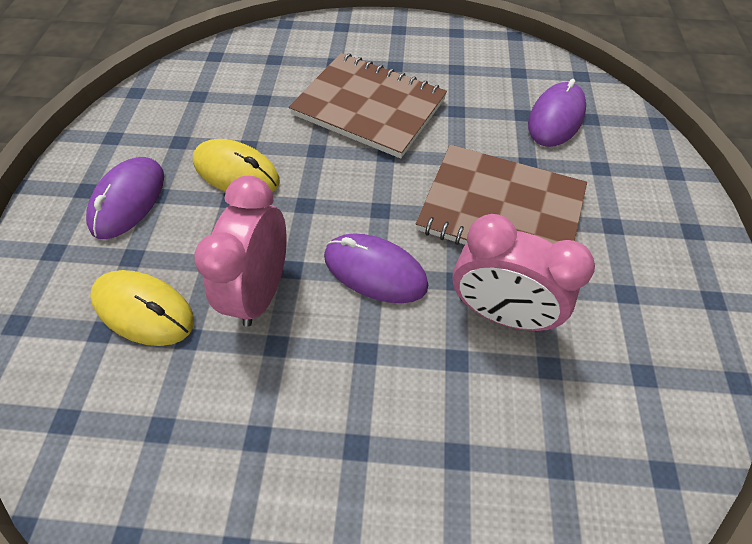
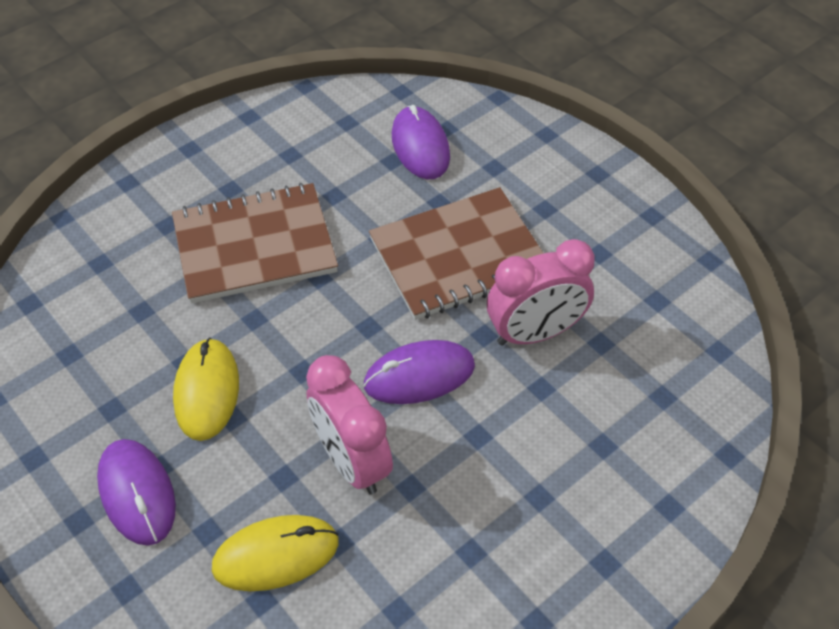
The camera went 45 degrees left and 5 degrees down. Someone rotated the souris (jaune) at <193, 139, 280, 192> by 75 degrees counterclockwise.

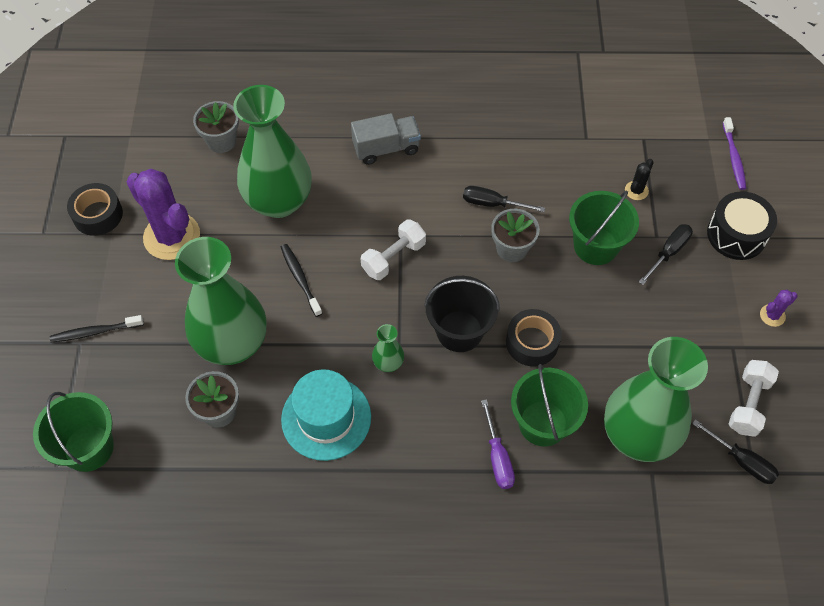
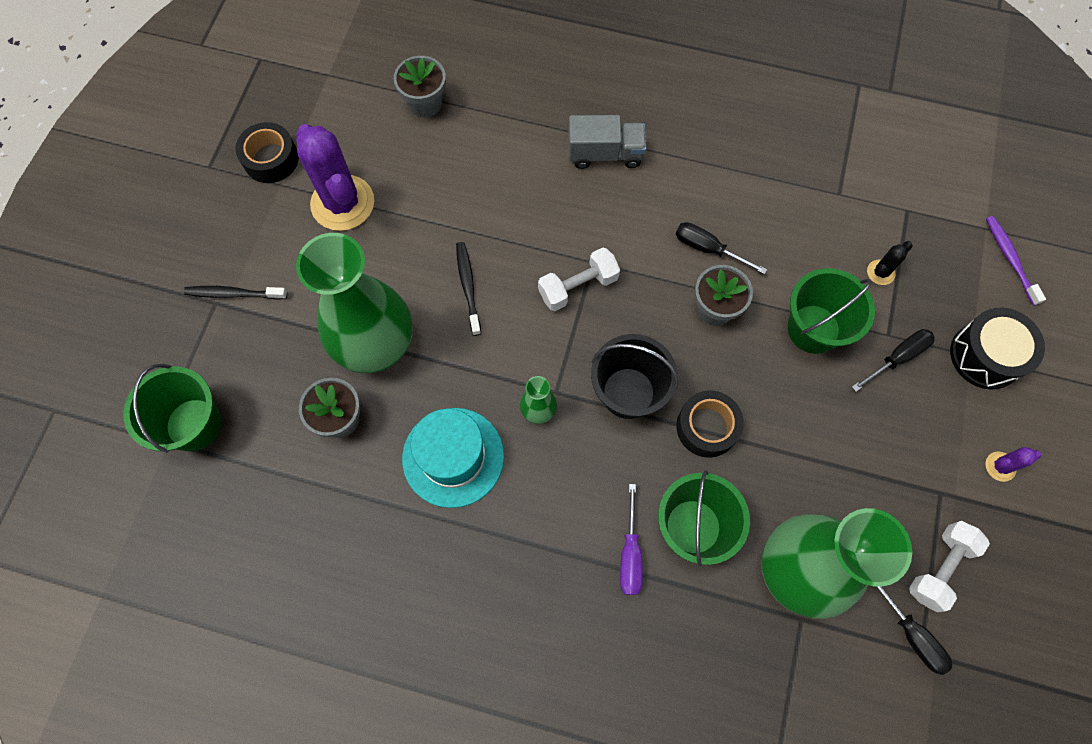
The camera went 15 degrees right and 10 degrees up. Someone rotated the brosse à dents (violet) at <723, 117, 746, 190> by 150 degrees clockwise. Someone took away the vase (vert) at <233, 85, 312, 218>.

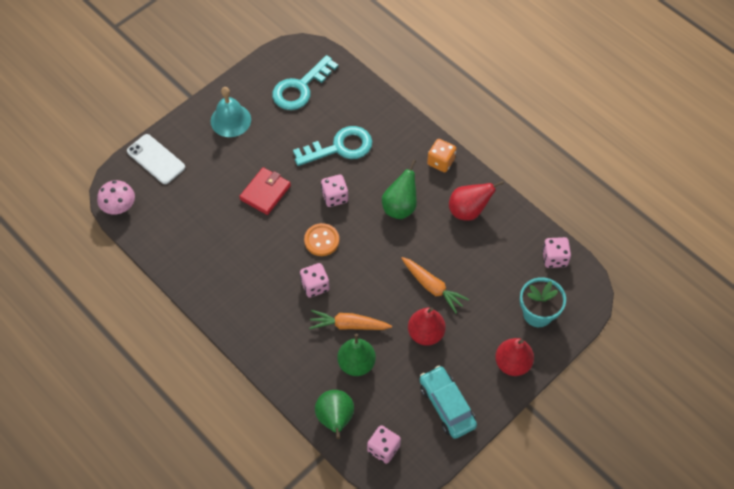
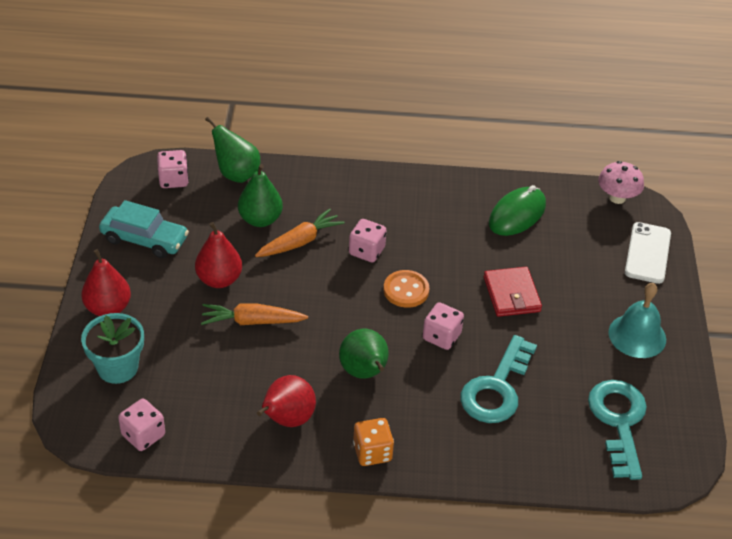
The camera went 135 degrees right and 15 degrees down. Someone put down the souris (vert) at <489, 185, 546, 236>. Someone rotated the téléphone (blanc) at <127, 134, 185, 184> by 75 degrees counterclockwise.

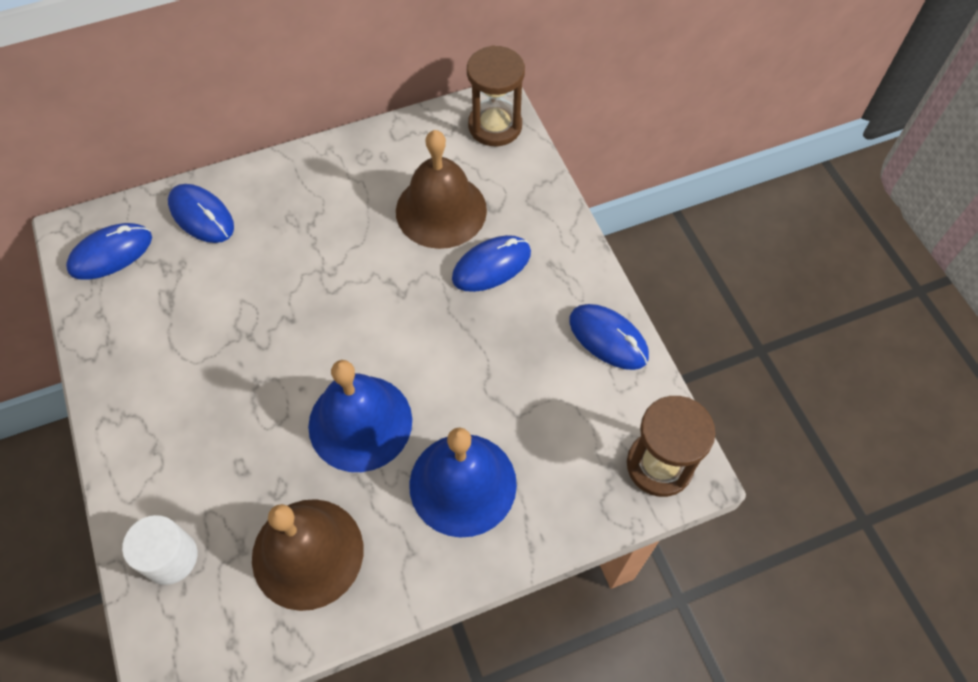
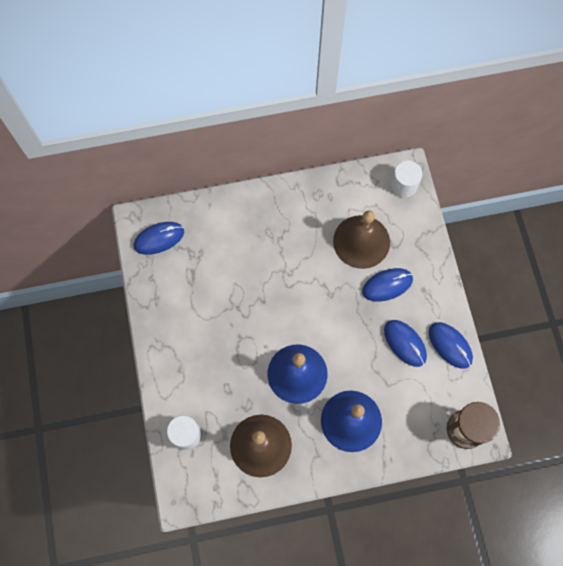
The camera went 10 degrees right and 10 degrees up. Someone carried the souris (bleu) from <168, 184, 234, 243> to <384, 320, 427, 367>. Someone swapped the sablier (marron) at <467, 45, 525, 146> for the cylindre (blanc) at <391, 161, 422, 198>.

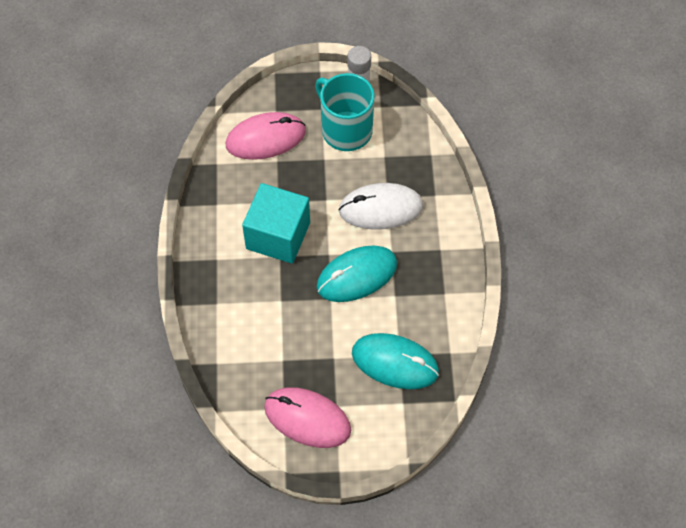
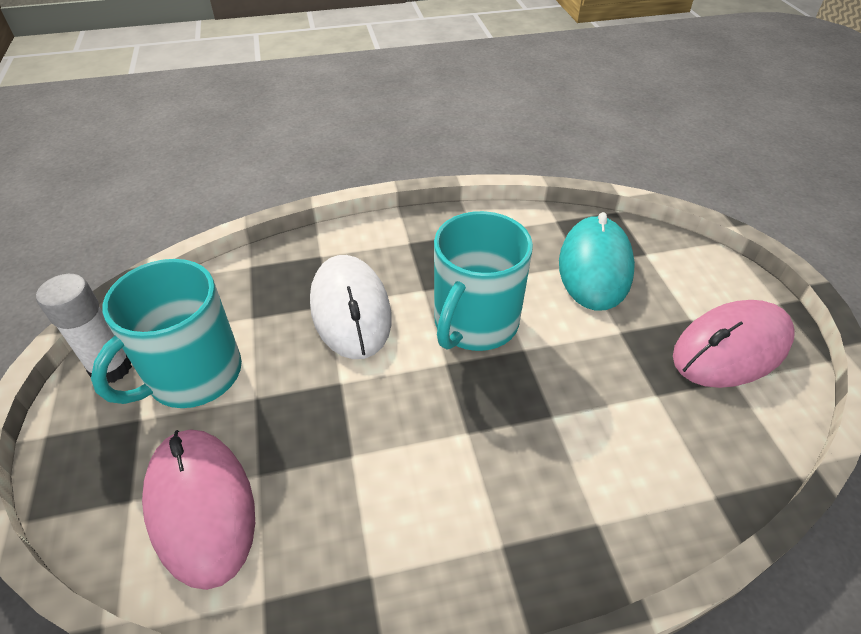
The camera went 100 degrees left and 15 degrees down. Someone swapped the souris (turquoise) at <317, 246, 397, 302> for the tasse (turquoise) at <434, 211, 533, 351>. Someone rotated the souris (rose) at <264, 387, 351, 448> by 45 degrees clockwise. Someone took away the cube (turquoise) at <242, 183, 310, 264>.

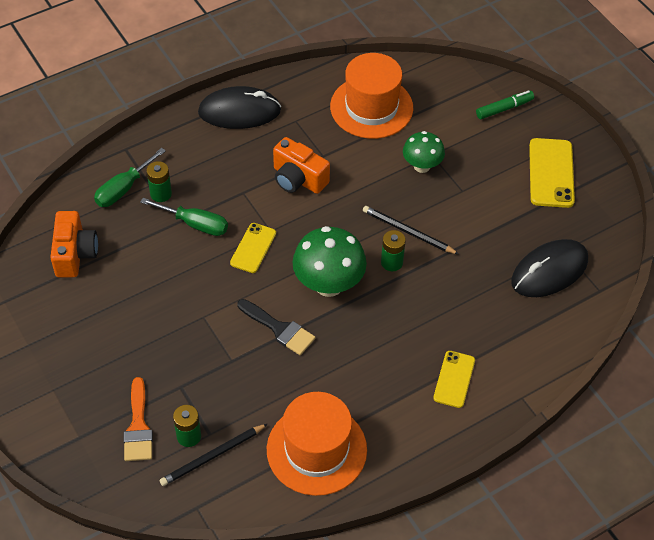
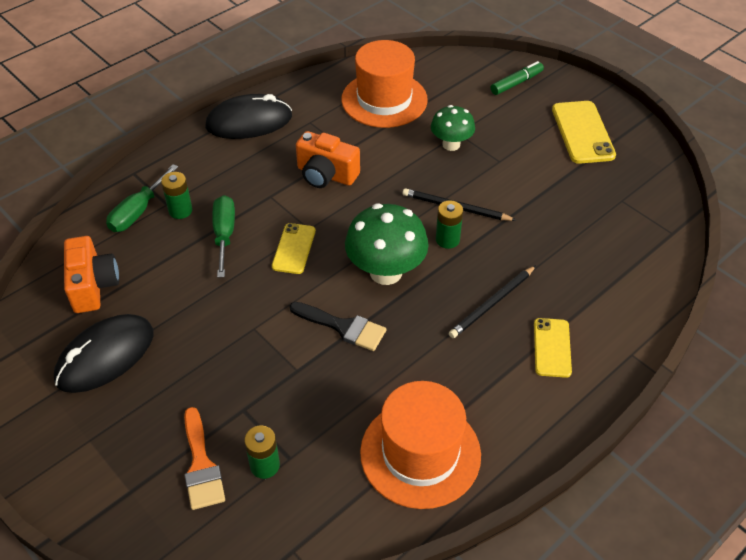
The camera went 10 degrees left and 5 degrees down. Someone carried the souris (noir) from <511, 239, 588, 297> to <54, 314, 153, 393>. Someone rotated the tournevis (vert) at <140, 198, 228, 236> by 105 degrees counterclockwise. Someone carried the crayon (noir) from <160, 424, 267, 486> to <449, 265, 536, 338>.

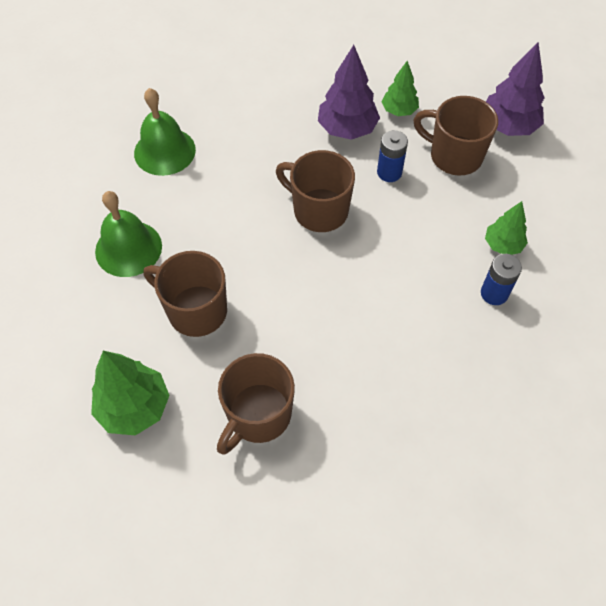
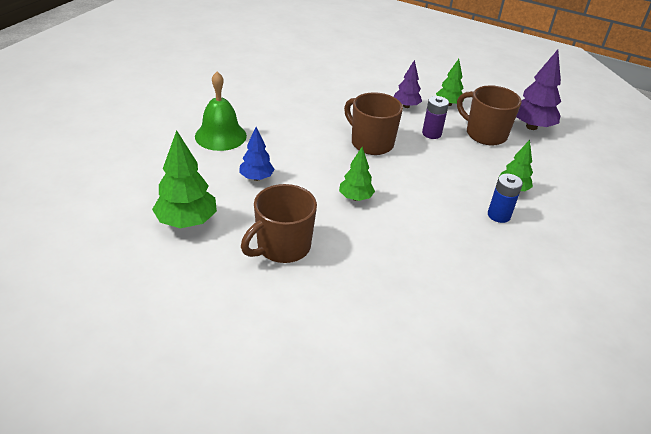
The camera went 10 degrees right and 20 degrees down. Someone swapped the tasse (marron) at <143, 251, 227, 337> for the arbre (bleu) at <240, 127, 274, 181>. Someone put down the arbre (vert) at <339, 147, 375, 201>. Someone scaled the arbre (violet) at <318, 45, 380, 140> by 0.62. Someone repainted the pile (bleu) at <377, 130, 408, 182>, which became the pile (violet) at <422, 96, 449, 139>. Someone took away the cloche (vert) at <134, 88, 196, 176>.

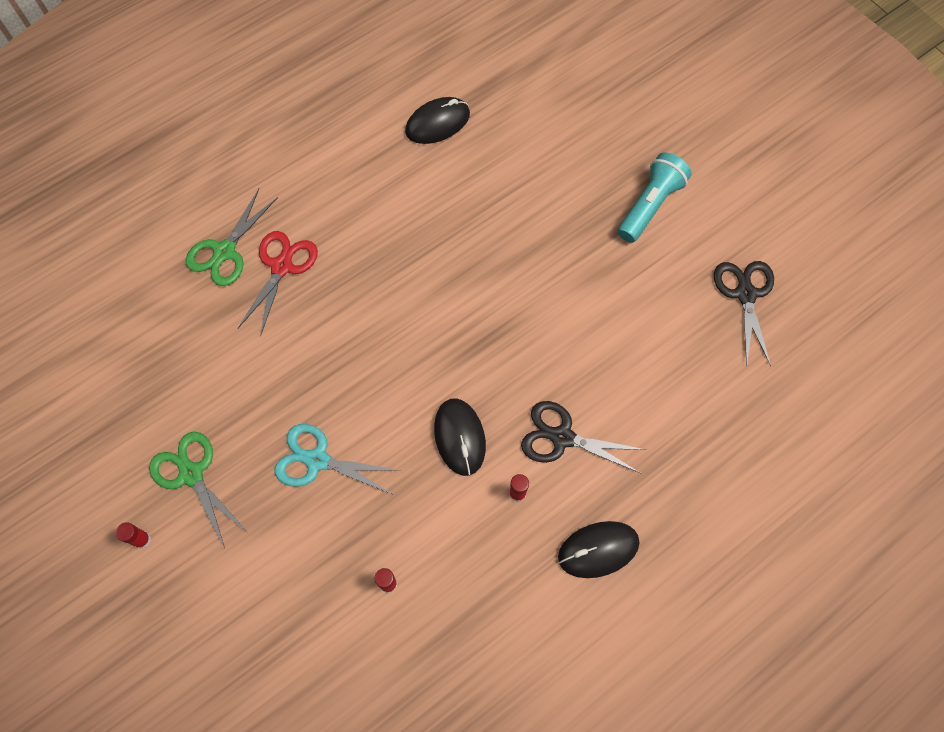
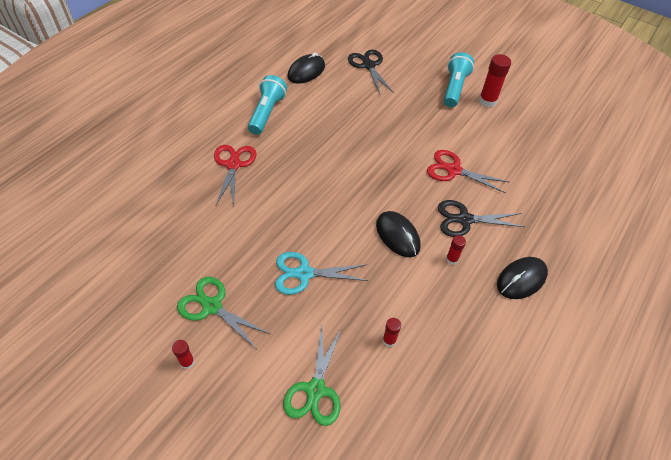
The camera went 20 degrees left and 15 degrees down. Someone put down the lampe de poche (turquoise) at <248, 75, 287, 135>. Someone carried the ciseaux (vert) from <186, 189, 278, 286> to <283, 326, 342, 426>. Someone carried the ciseaux (noir) from <714, 261, 774, 367> to <348, 50, 394, 94>. Someone put down the ciseaux (rouge) at <427, 150, 508, 193>. Someone put down the bâton de colle (rouge) at <479, 54, 511, 107>.

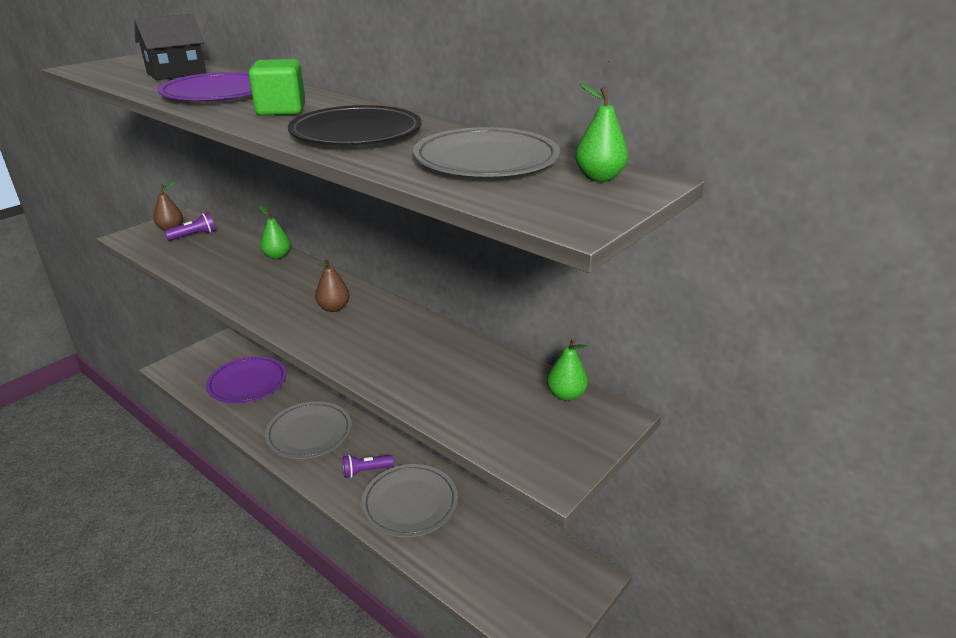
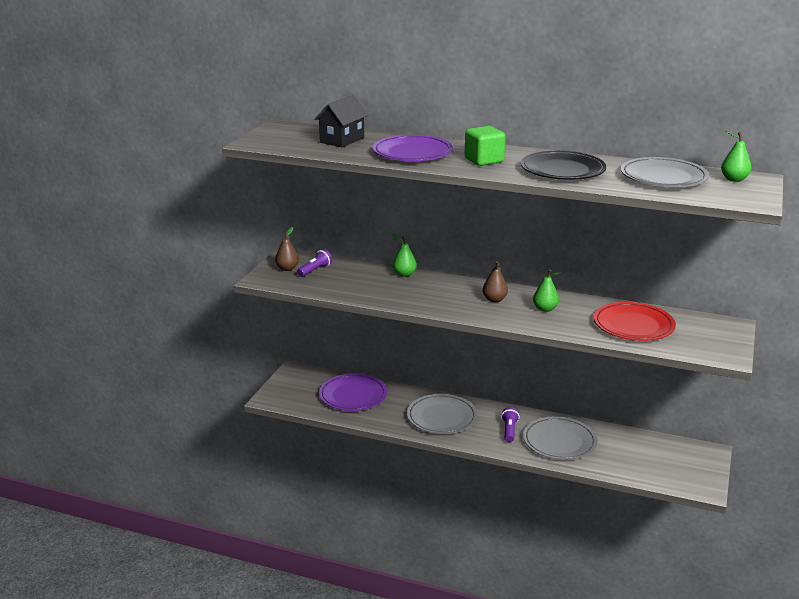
The camera went 20 degrees left and 5 degrees down. Someone rotated the lampe de poche (violet) at <342, 455, 394, 478> by 135 degrees clockwise. Someone carried the poire (vert) from <547, 338, 588, 401> to <533, 270, 561, 312>. Someone put down the assiette (rouge) at <594, 302, 676, 341>.

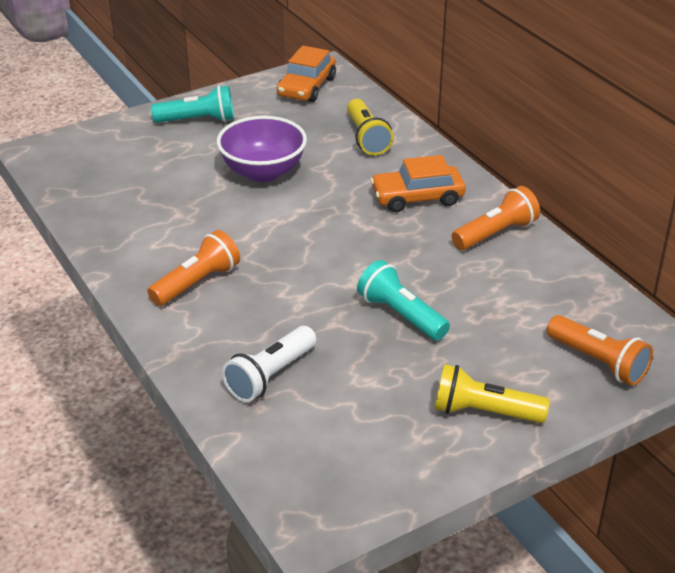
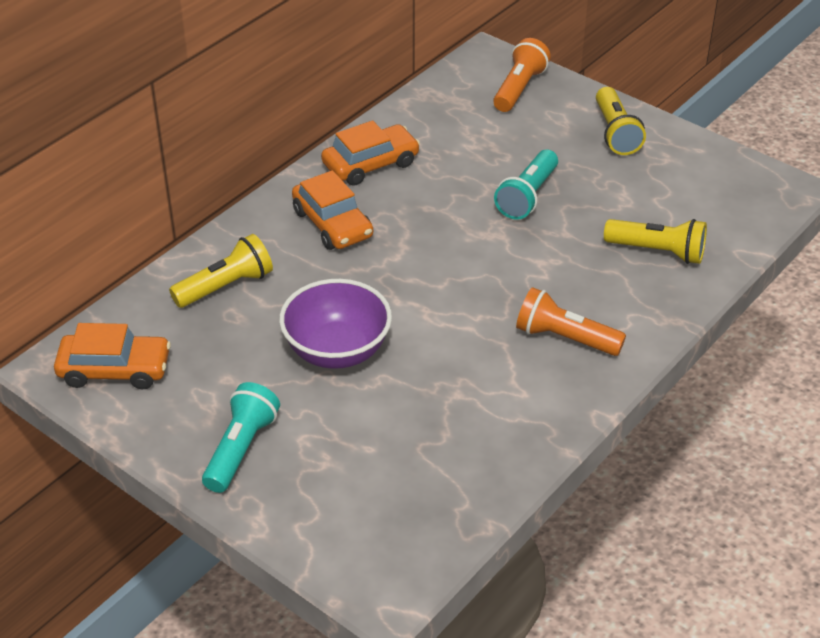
The camera went 110 degrees left and 5 degrees up. Someone rotated the lampe de poche (turquoise) at <151, 85, 234, 123> by 45 degrees clockwise. Someone swapped the lampe de poche (orange) at <452, 186, 540, 250> for the voiture (orange) at <321, 121, 420, 186>. Someone repainted the lampe de poche (blanc) at <222, 326, 316, 402>, which became the lampe de poche (jaune) at <604, 219, 707, 264>.

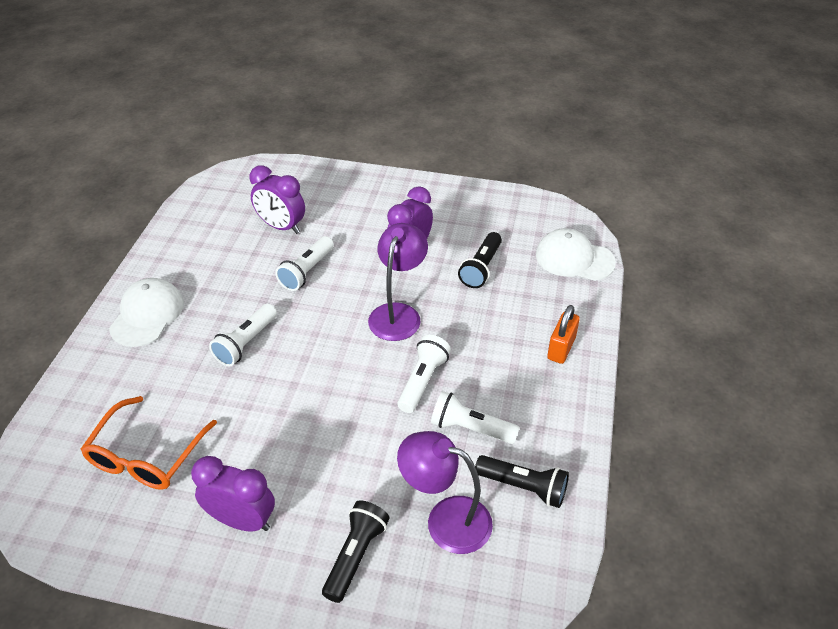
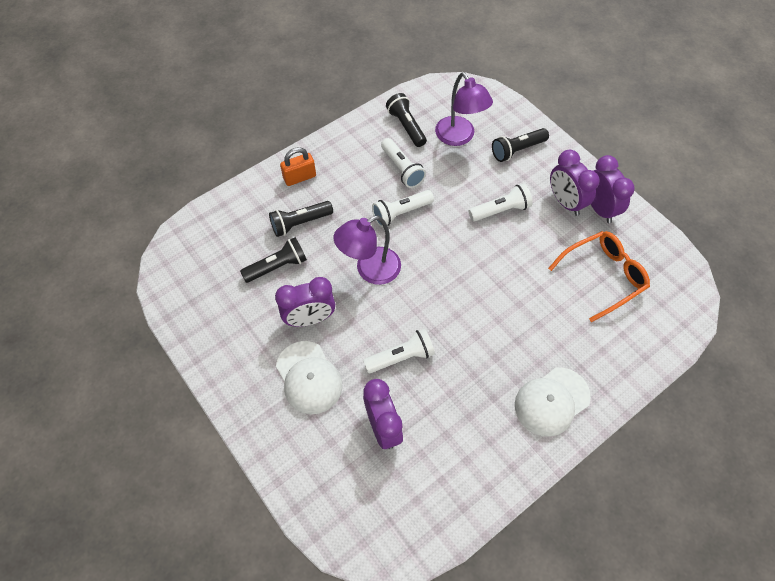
The camera went 140 degrees left and 15 degrees up. Someone put down the lampe de poche (noir) at <269, 201, 333, 237>. Someone carried the casquette (blanc) from <536, 228, 616, 281> to <276, 341, 342, 414>. Someone carried the lampe de poche (blanc) from <209, 304, 277, 366> to <469, 183, 533, 222>. Someone put down the réveil (violet) at <591, 155, 635, 223>.

